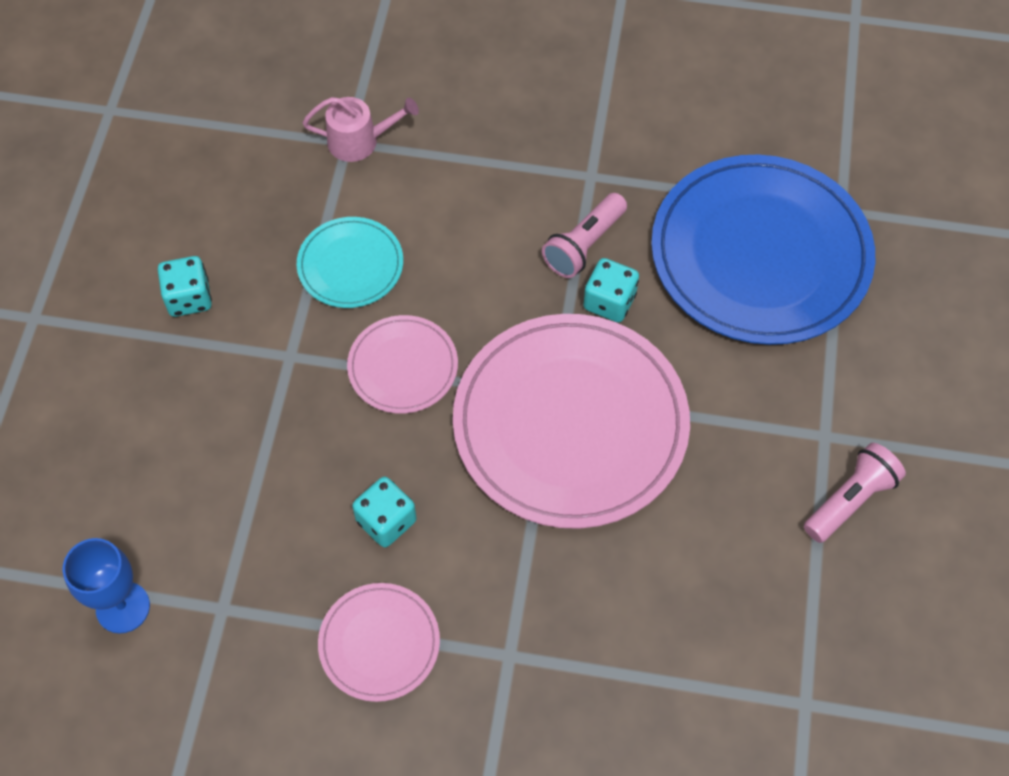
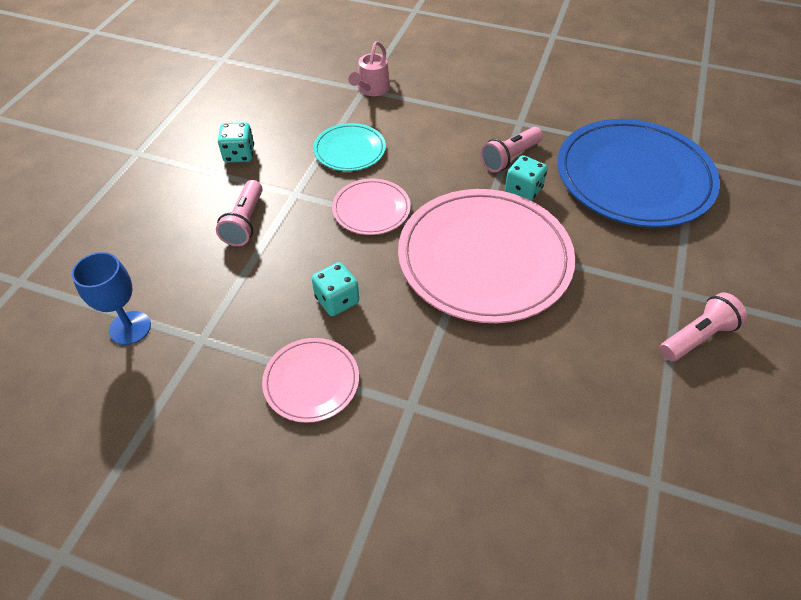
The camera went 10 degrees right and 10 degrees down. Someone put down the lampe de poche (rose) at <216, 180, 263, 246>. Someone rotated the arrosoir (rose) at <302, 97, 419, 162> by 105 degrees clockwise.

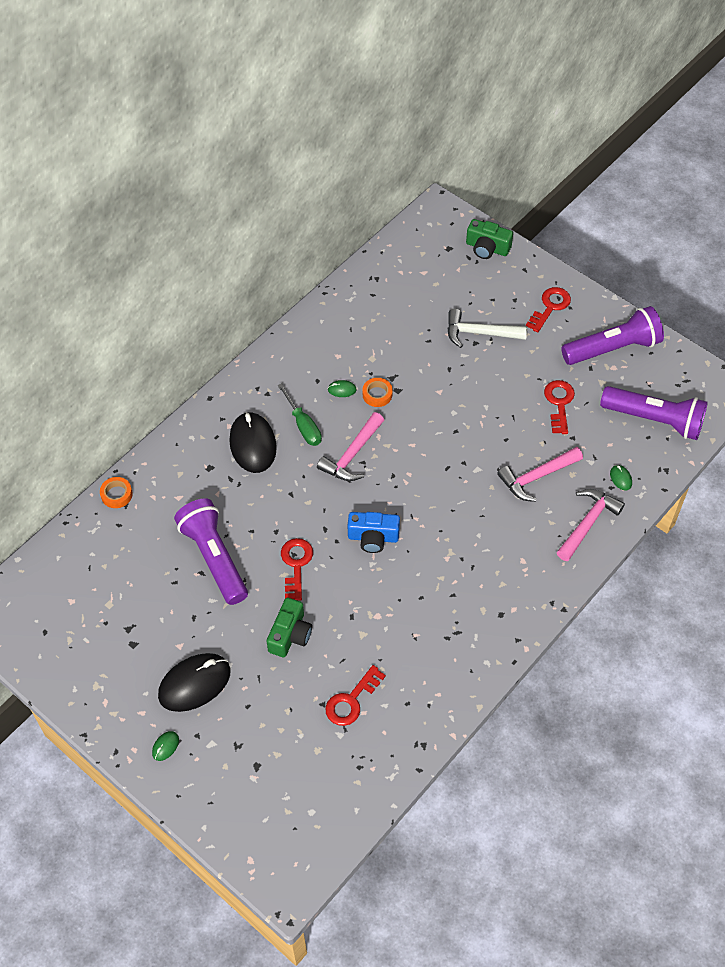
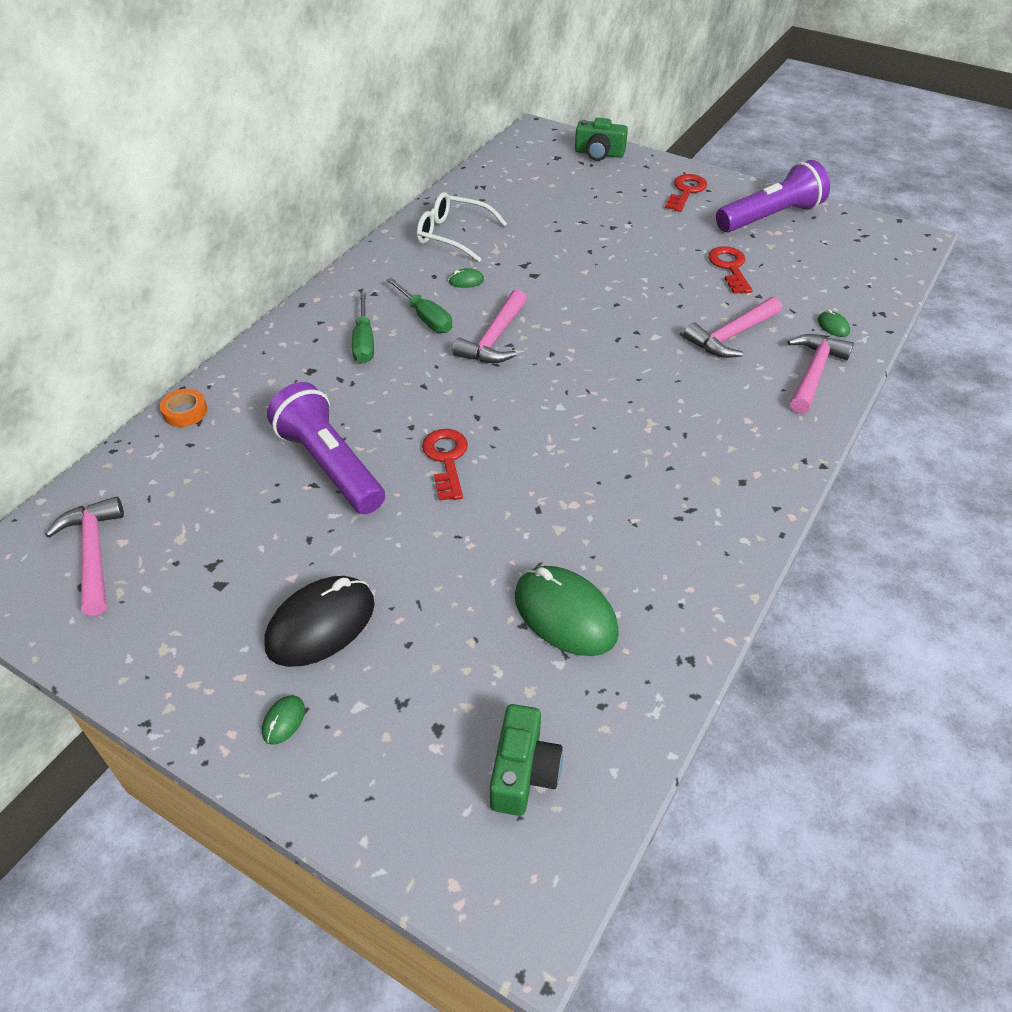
The camera went 10 degrees left and 10 degrees down. Someone put down the marteau (rose) at <45, 496, 124, 616>. Someone swapped the souris (noir) at <229, 412, 277, 473> for the tournevis (vert) at <352, 293, 374, 363>. Someone put down the lunettes (blanc) at <417, 192, 507, 262>. Someone carried the appareil photo (vert) from <266, 598, 312, 657> to <490, 704, 563, 816>. Someone swapped the clé (rouge) at <325, 665, 386, 726> for the souris (vert) at <515, 566, 619, 656>. Someone took away the appareil photo (bleu) at <348, 512, 400, 553>. Someone took away the ruban adhésif (orange) at <362, 378, 393, 407>. Someone took away the marteau (blanc) at <447, 309, 527, 348>. Someone took away the lampe de poche (violet) at <600, 386, 708, 440>.

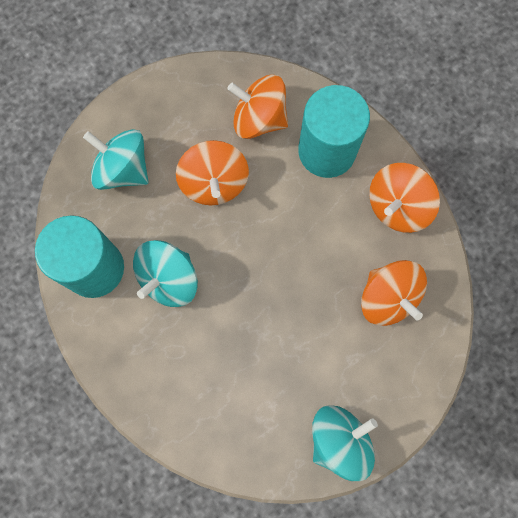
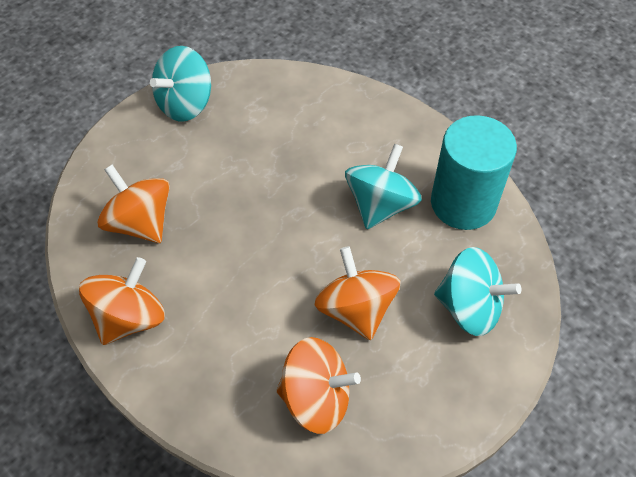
The camera went 170 degrees right and 20 degrees down. Someone took away the cylindre (turquoise) at <298, 85, 370, 178>.

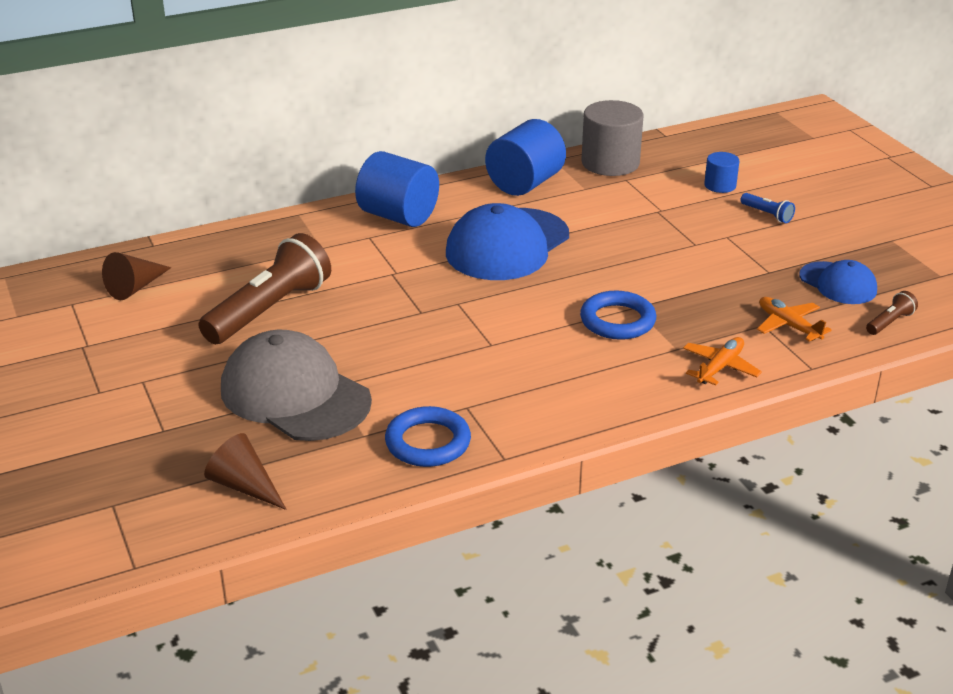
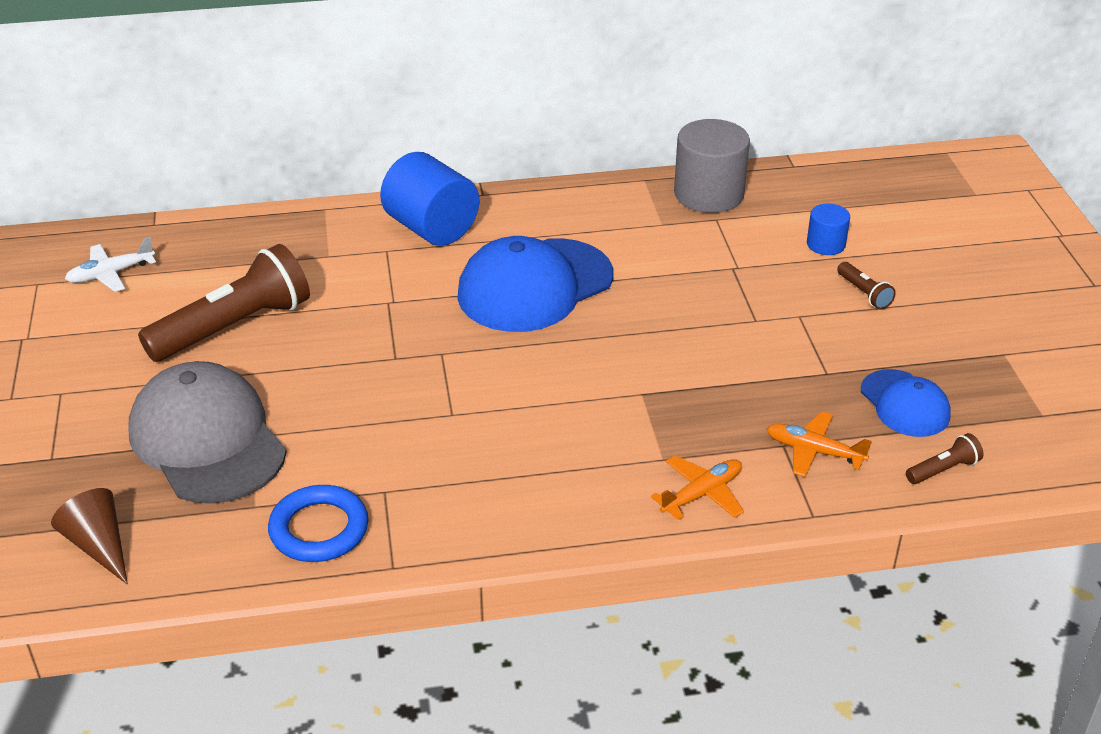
The camera went 15 degrees right and 5 degrees up. Someone swapped the cône (marron) at <102, 252, 171, 300> for the avion (blanc) at <65, 237, 156, 292>. Someone rotated the avion (orange) at <757, 297, 832, 342> by 45 degrees counterclockwise. Someone repainted the lampe de poche (bleu) at <741, 193, 795, 223>, which became the lampe de poche (marron) at <837, 262, 896, 309>. Someone took away the cylindre (bleu) at <485, 119, 566, 196>. Someone took away the anneau (bleu) at <580, 290, 656, 340>.

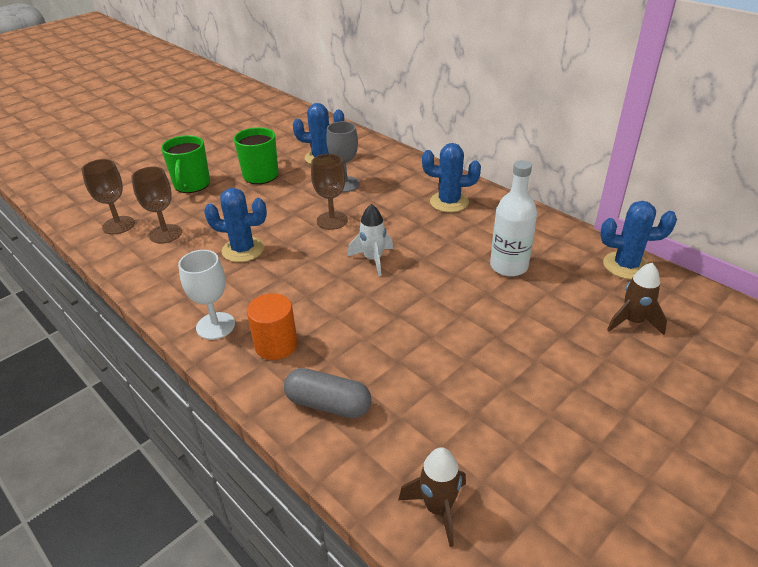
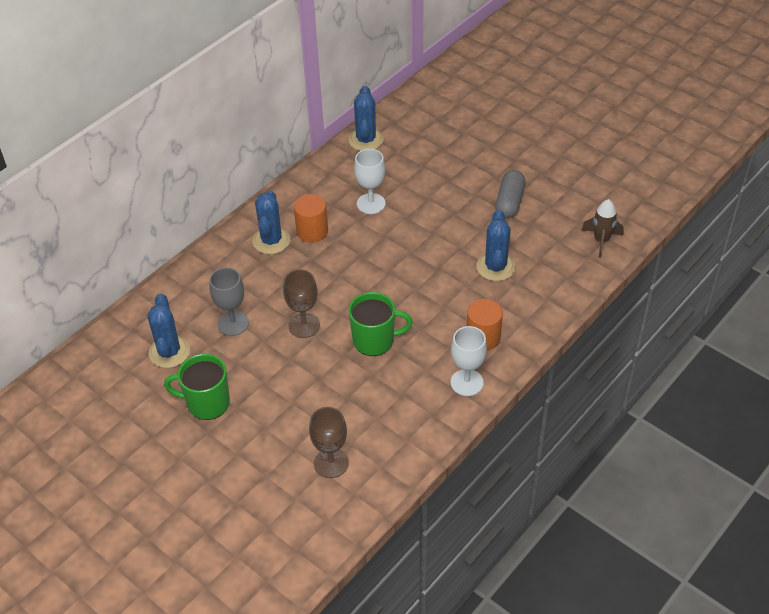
The camera went 95 degrees left and 10 degrees up. Someone put down the cylindre (orange) at <294, 194, 328, 243>. Someone carried the tasse (vert) from <161, 135, 210, 193> to <349, 292, 413, 356>. Someone swapped the bouteille (blanc) at <490, 160, 537, 277> for the verre à pied (blanc) at <354, 149, 386, 214>. Someone carried the cactus (bleu) from <204, 188, 267, 262> to <476, 210, 515, 281>. Someone carried the gélule (gris) from <284, 368, 371, 418> to <495, 170, 525, 218>. Someone took away the verre à pied (marron) at <82, 159, 135, 234>. Someone took away the fusée (blanc) at <348, 204, 393, 276>. Someone took away the fusée (marron) at <607, 263, 667, 335>.

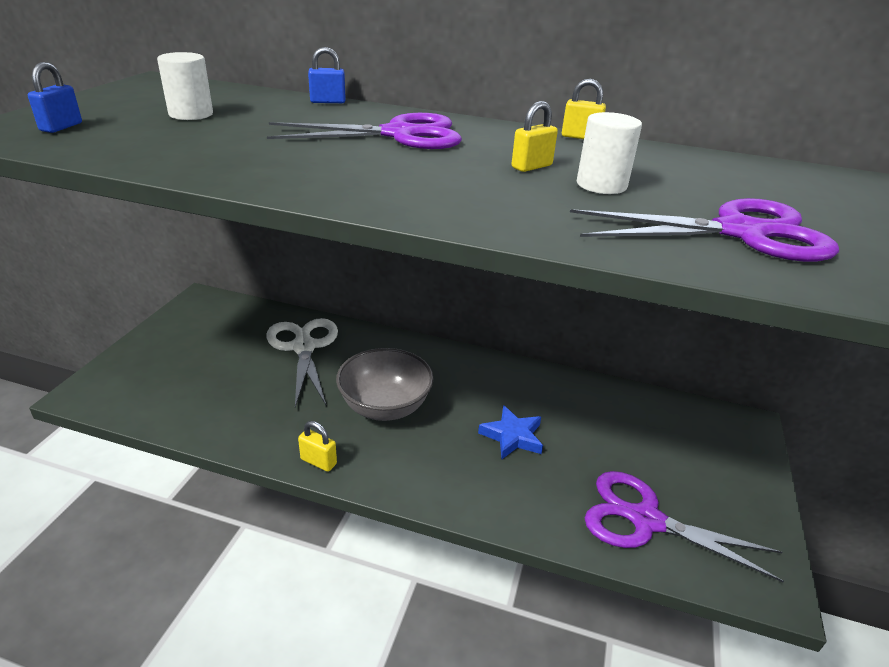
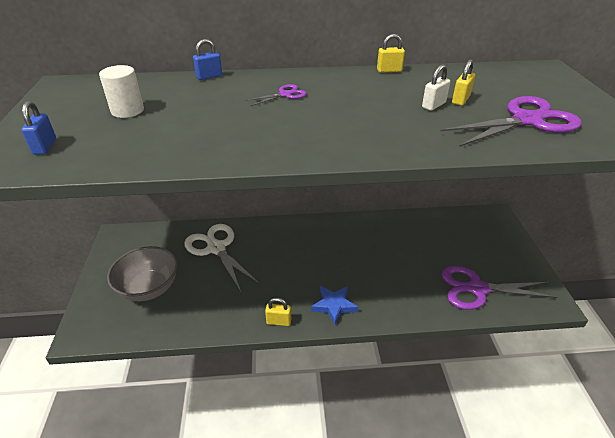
The camera went 20 degrees left and 5 degrees up. Someone carried the bol (gris) from <336, 348, 434, 421> to <107, 246, 178, 301>. Someone scaled the ciseaux (violet) at <267, 113, 462, 149> by 0.48. Someone carried the étoile (bleu) from <478, 405, 543, 459> to <311, 286, 358, 325>. Someone swapped the cylindre (blanc) at <577, 112, 642, 194> for the cadenas (blanc) at <422, 64, 451, 111>. Someone carried the cadenas (jaune) from <511, 101, 558, 172> to <452, 59, 475, 106>.

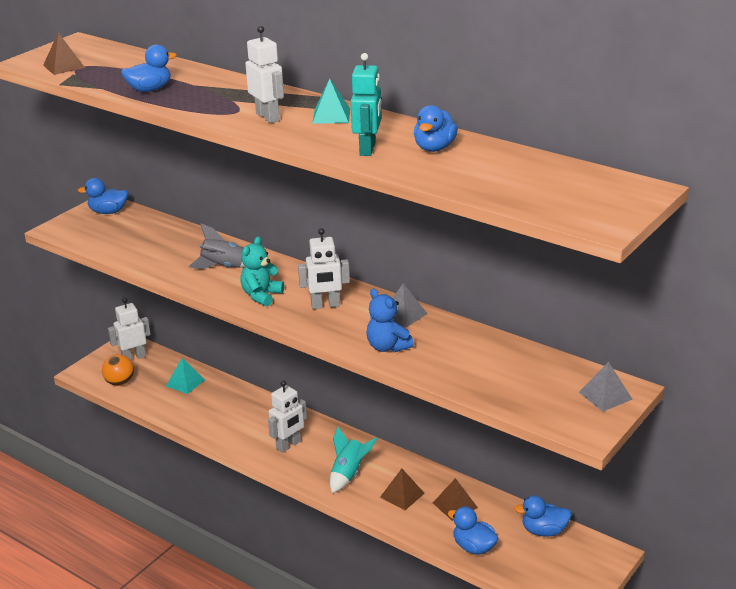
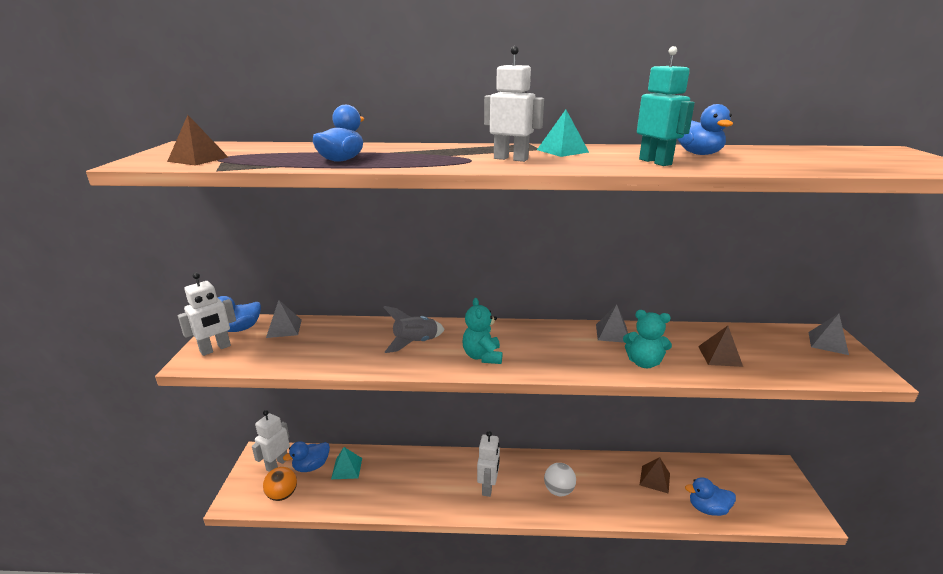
The camera went 35 degrees left and 5 degrees down. Someone carried the robot (blanc) from <298, 228, 350, 309> to <178, 273, 236, 356>. Someone put down the pyramide (gris) at <266, 300, 302, 338>. Someone carried the canard (bleu) from <514, 495, 572, 537> to <283, 441, 330, 472>. Someone swapped the fusée (turquoise) at <330, 426, 377, 493> for the balle (blanc) at <544, 463, 576, 496>. Someone repainted the ours en peluche (bleu) at <366, 289, 414, 353>, which became the ours en peluche (turquoise) at <623, 310, 672, 368>. Someone carried the pyramide (marron) from <380, 468, 425, 510> to <698, 326, 743, 367>.

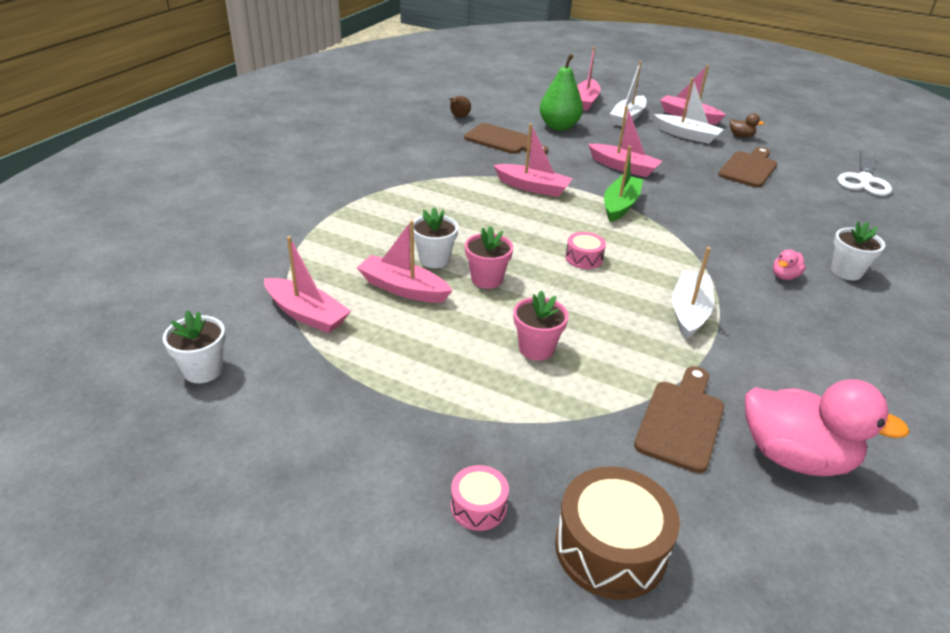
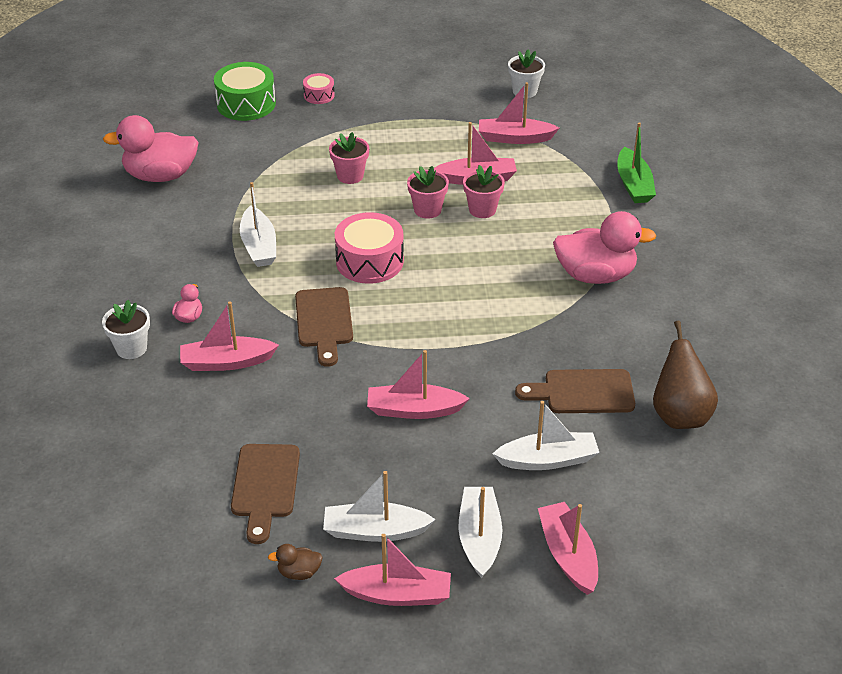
The camera went 150 degrees right and 5 degrees up. Someone carried the bateau (rose) from <493, 123, 573, 197> to <180, 302, 279, 371>. Someone repainted the tambour (marron) at <555, 467, 680, 600>, which became the tambour (vert) at <214, 62, 276, 121>. Someone carried the planche à découper (marron) from <634, 366, 724, 473> to <295, 287, 353, 367>. Someone scaled the tambour (rose) at <565, 232, 606, 269> by 1.88. Someone repainted the pot de fleurs (blanc) at <414, 207, 458, 268>, which became the pot de fleurs (rose) at <463, 165, 505, 218>. Someone swapped the poire (vert) at <540, 54, 583, 131> for the bateau (blanc) at <493, 401, 599, 470>. Someone put down the canard (rose) at <553, 211, 657, 284>. Someone carried the bateau (vert) from <604, 146, 643, 222> to <617, 122, 656, 203>. Someone scaled the poire (marron) at <449, 96, 471, 118> by 1.99. Someone took away the ciseaux (blanc) at <837, 150, 892, 196>.

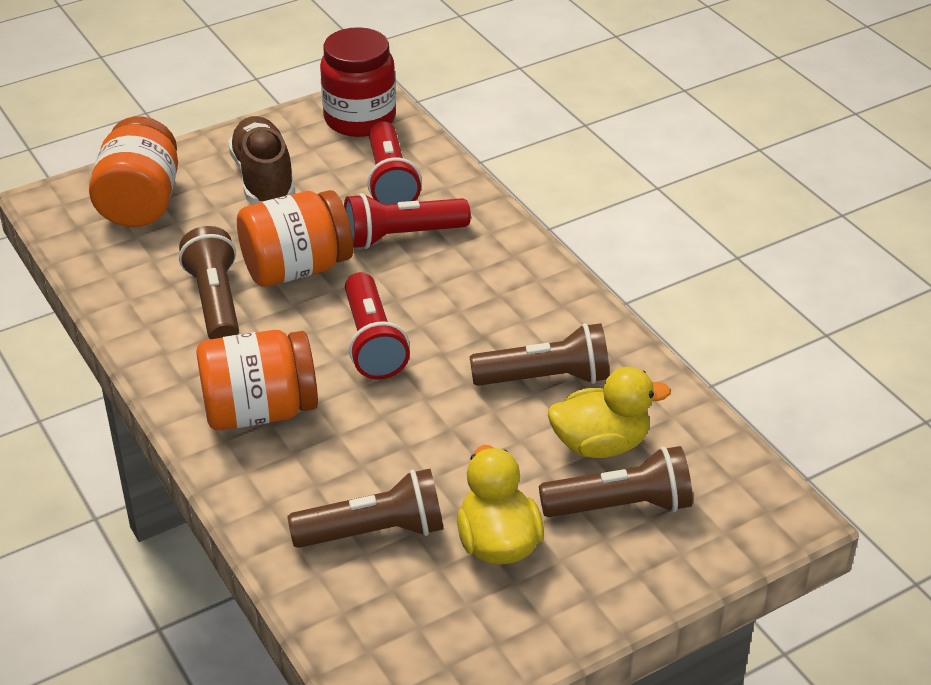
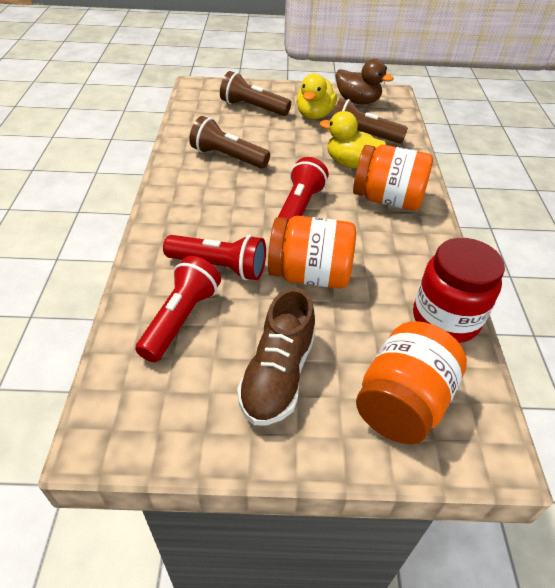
The camera went 150 degrees left and 5 degrees up. Someone carried the canard (jaune) from <548, 367, 671, 458> to <320, 111, 386, 169>. Someone put down the canard (marron) at <336, 59, 394, 104>. Someone carried the bocal (rouge) from <320, 27, 396, 137> to <413, 238, 505, 343>. Someone took away the lampe de poche (marron) at <179, 226, 239, 339>.

